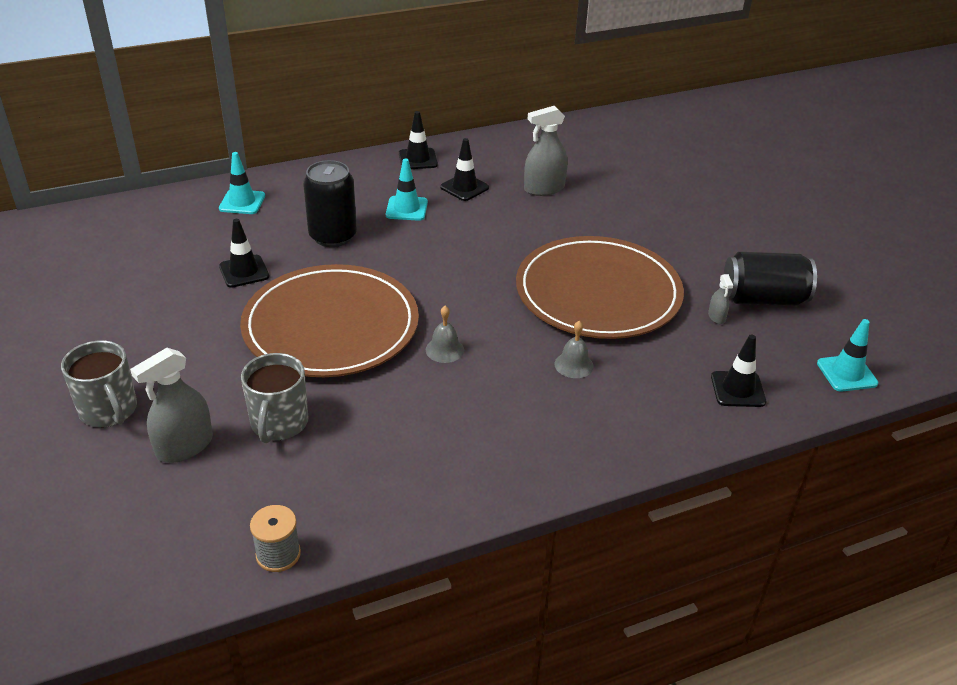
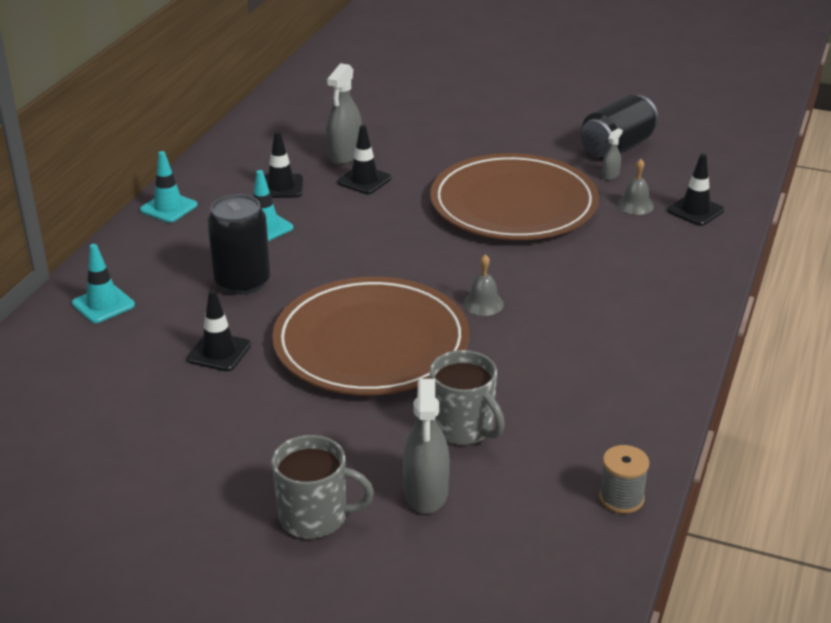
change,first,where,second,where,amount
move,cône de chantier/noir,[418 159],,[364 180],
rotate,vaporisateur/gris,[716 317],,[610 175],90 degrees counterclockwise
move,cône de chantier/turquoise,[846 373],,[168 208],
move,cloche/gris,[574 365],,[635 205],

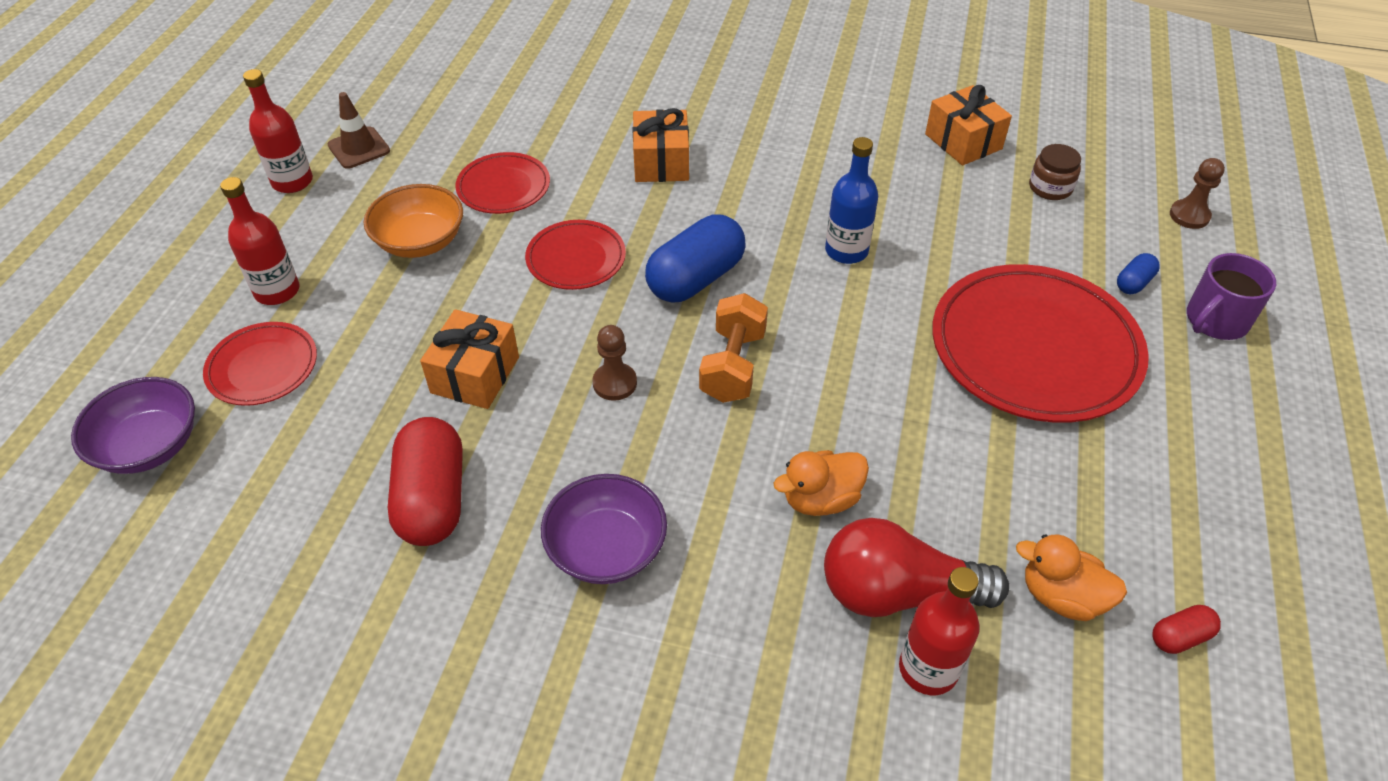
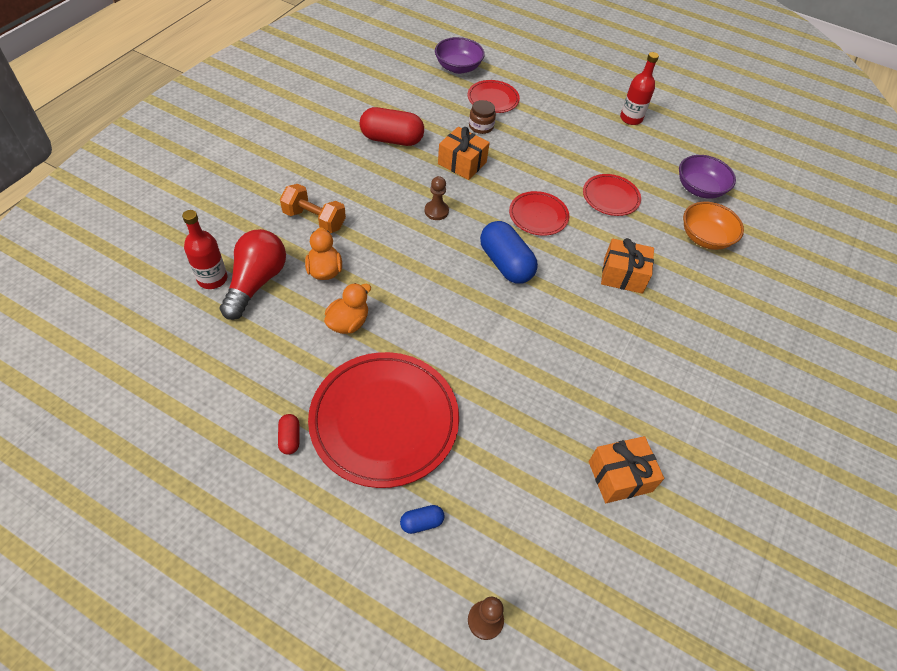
change,first,where,second,where,amount
delete,cône de chantier/marron,[359 148],,,
delete,bouteille/bleu,[846 251],,,
move,bocal/marron,[1050 187],,[481 126],
delete,bouteille/rouge,[277 291],,,
move,bol/orange,[420 241],,[705 237],
rotate,gélule/bleu,[1133 283],,[422 522],75 degrees counterclockwise
delete,tasse/violet,[1215 321],,,
move,haltère/orange,[733 366],,[314 220],
move,bol/violet,[606 548],,[699 188],
move,canard/orange,[1061 596],,[348 322],
move,gélule/rouge,[1180 637],,[290 438],

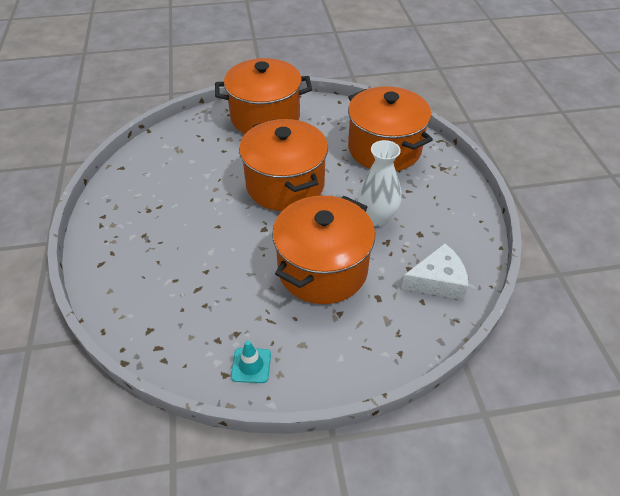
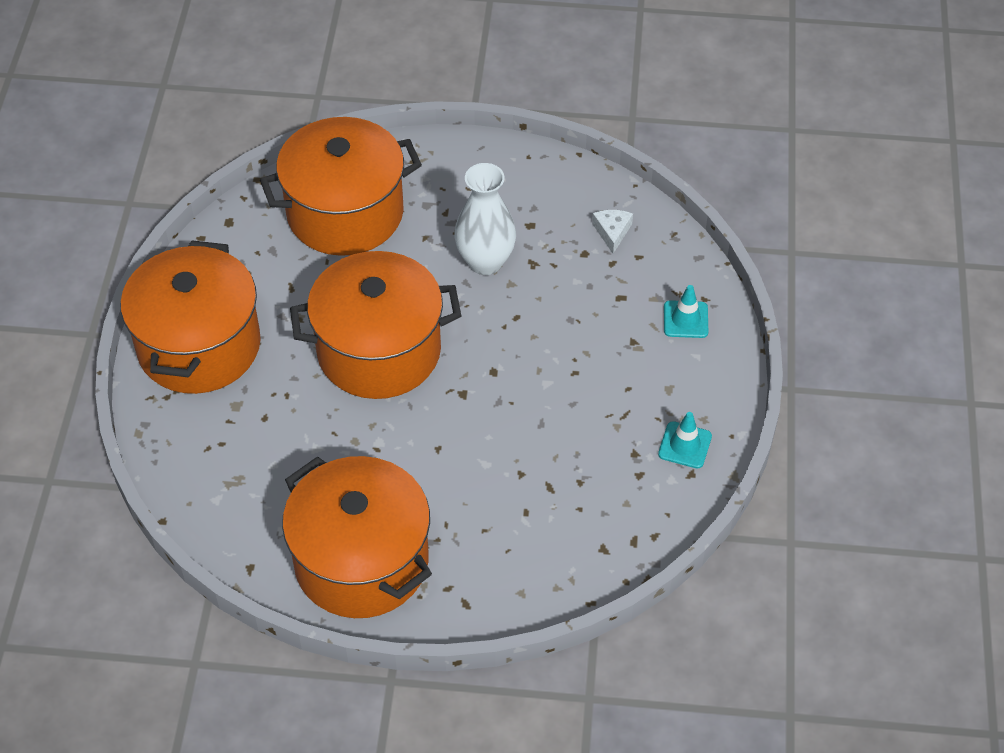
change,first,where,second,where,amount
move,marmite/orange,[322 269],,[361 561],
resize,fromage/blanc,[437 281],,[612 232],x0.56
insert,,,cône de chantier/turquoise,[685 319],

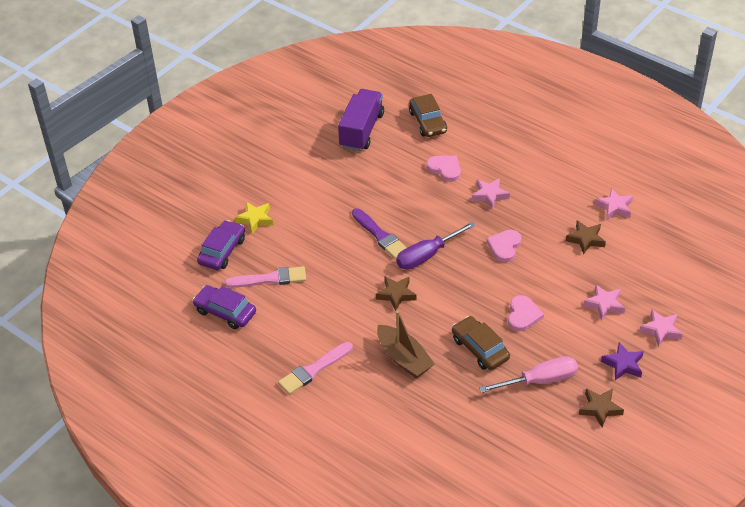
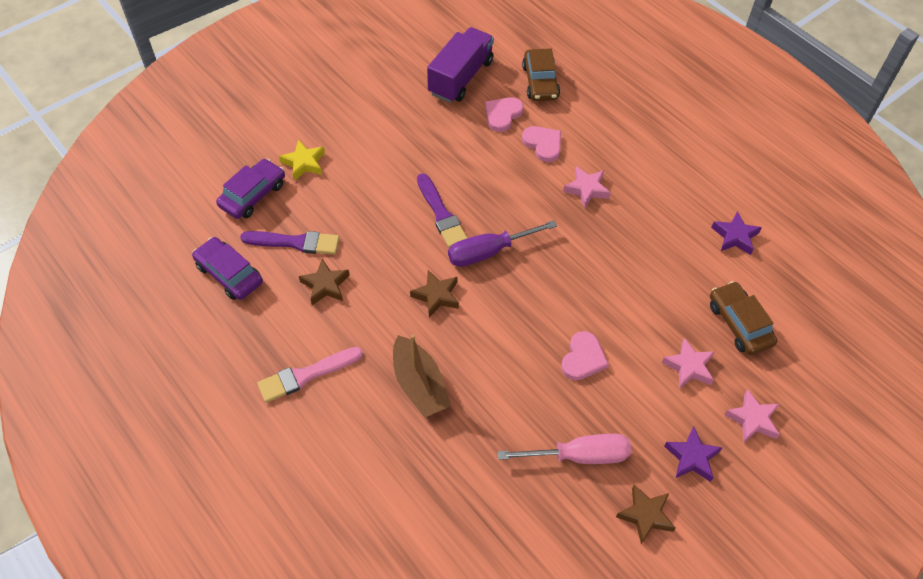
change,first,where,second,where,amount
recolor,étoile/rose,[614 207],étoile/violet,[735 236],
move,étoile/marron,[586 239],,[325 285],
move,cœur/rose,[504 246],,[502 115],
recolor,pinceau/rose,[270 279],pinceau/violet,[295 242],
move,voiture/marron,[480 348],,[739 324],

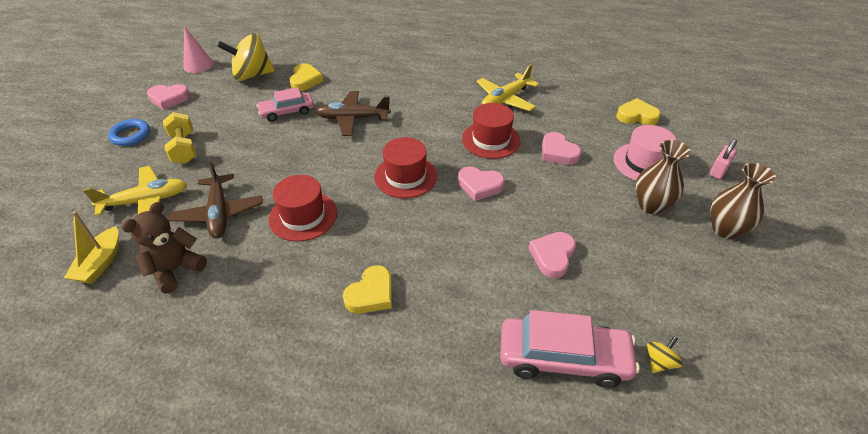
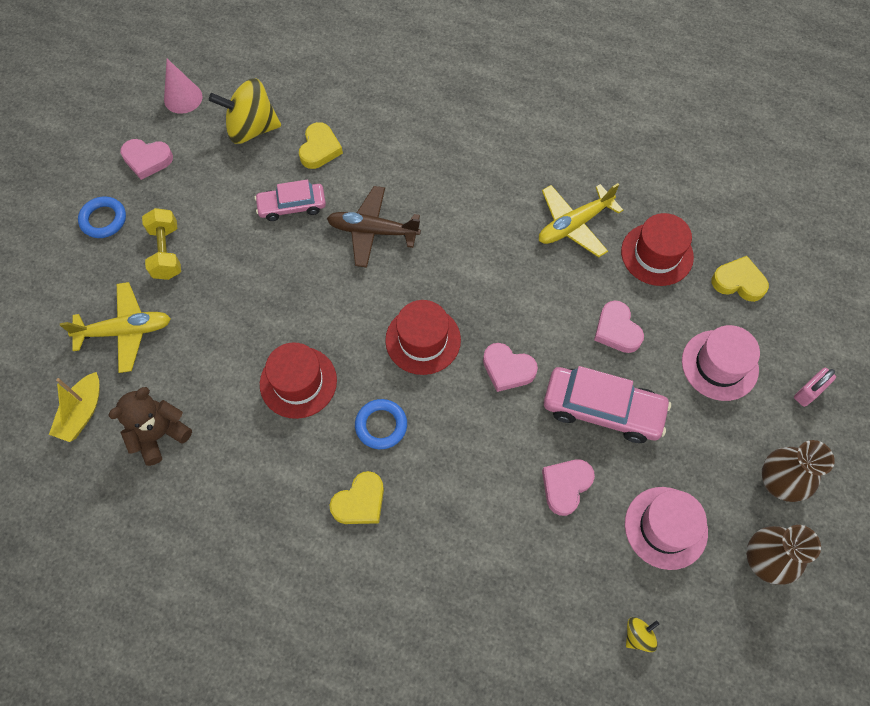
change,first,where,second,where,amount
move,chapeau/rouge,[491 140],,[657 254],
move,vase/marron,[651 205],,[764 560],
delete,avion/marron,[219 213],,,
move,voiture/rose,[563 358],,[602 409],
insert,,,anneau/bleu,[381 425],
insert,,,chapeau/rose,[666 527],

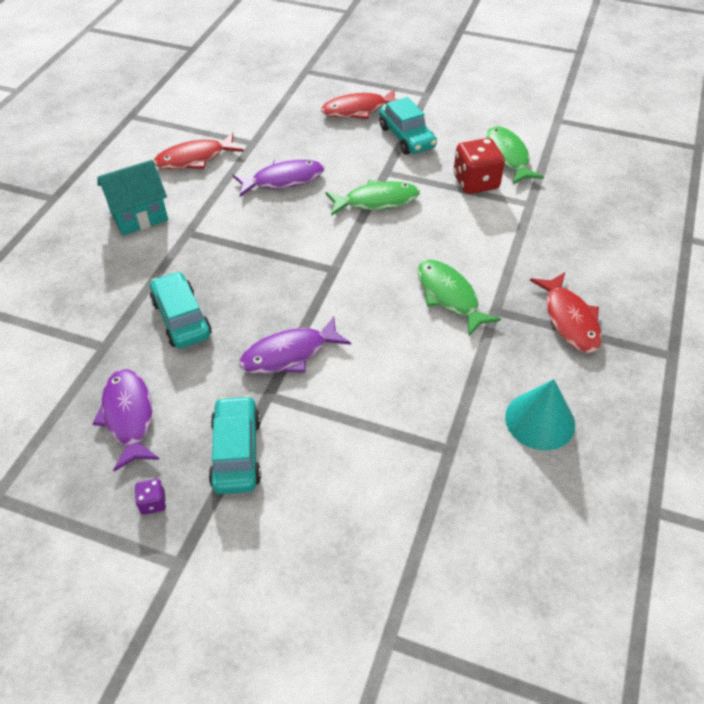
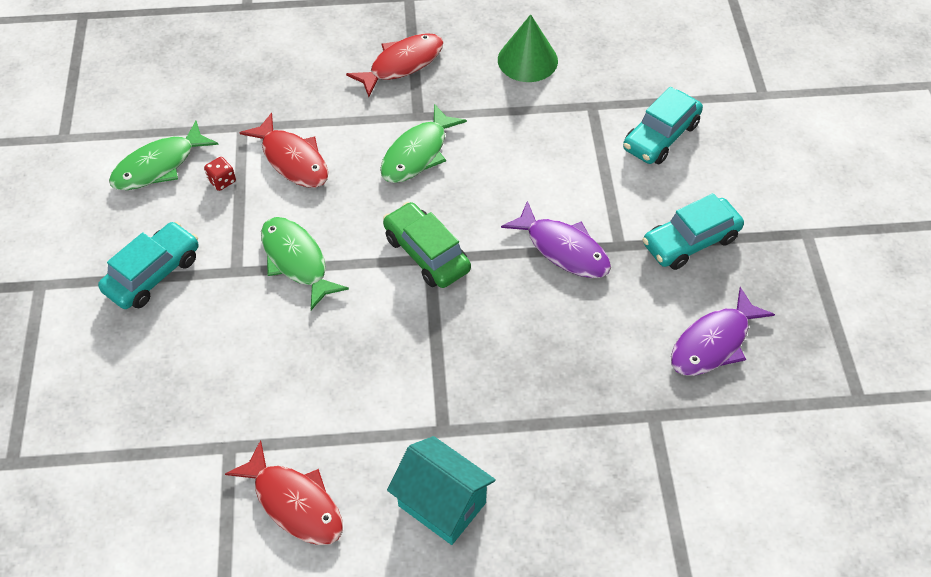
change,first,where,second,where,amount
move,poisson/rouge,[358 110],,[292 160],
resize,dé/rouge,[476 182],,[222 181],x0.47
delete,poisson/violet,[283 180],,,
move,voiture/turquoise,[181 318],,[660 136],
recolor,cône/turquoise,[540 420],cône/vert,[527 60],
delete,dé/violet,[153 503],,,
insert,,,voiture/vert,[426 253],

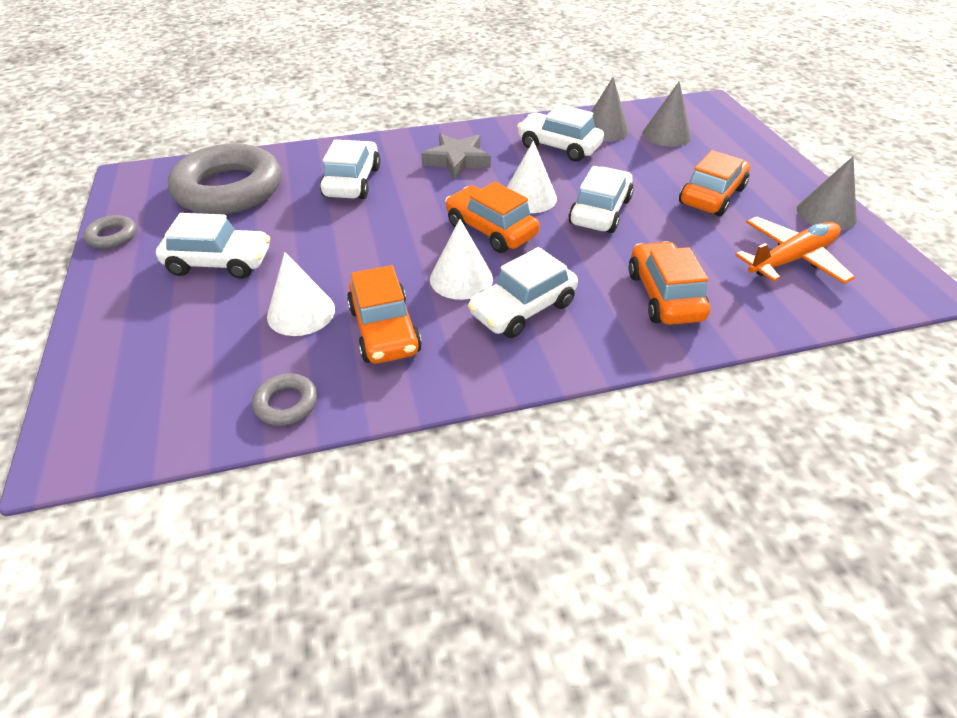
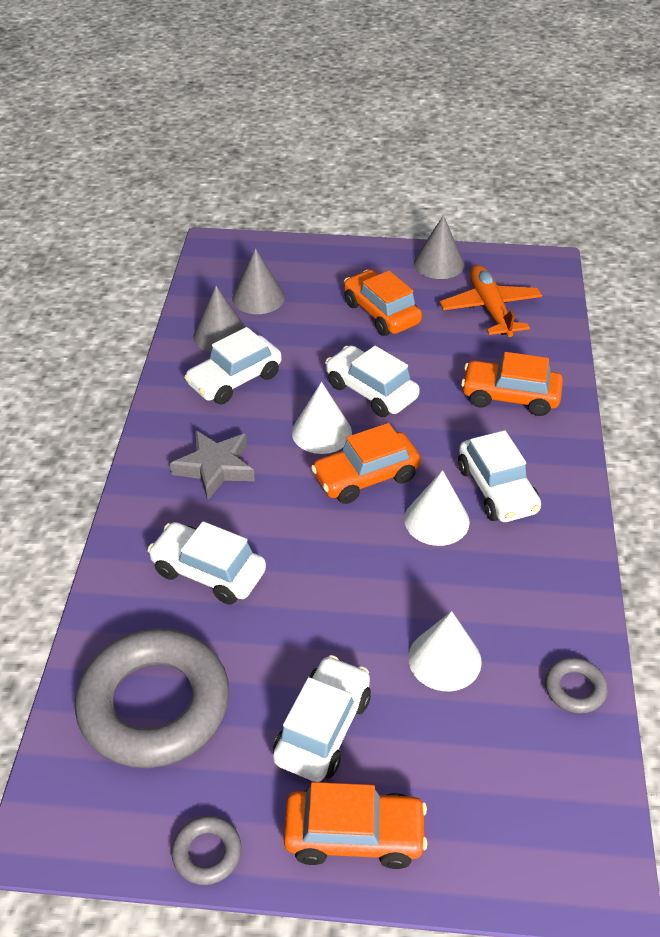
change,first,where,second,where,amount
move,voiture/orange,[384 330],,[354 835],

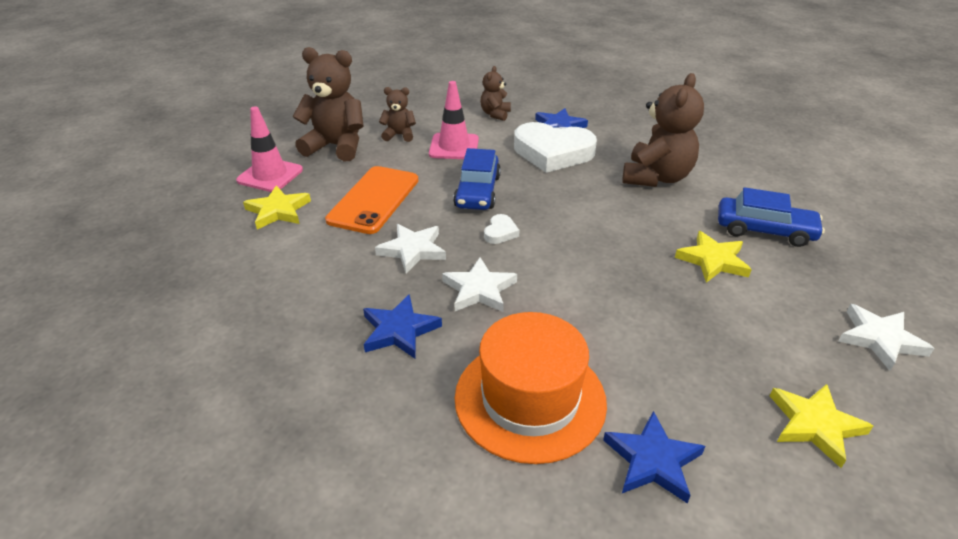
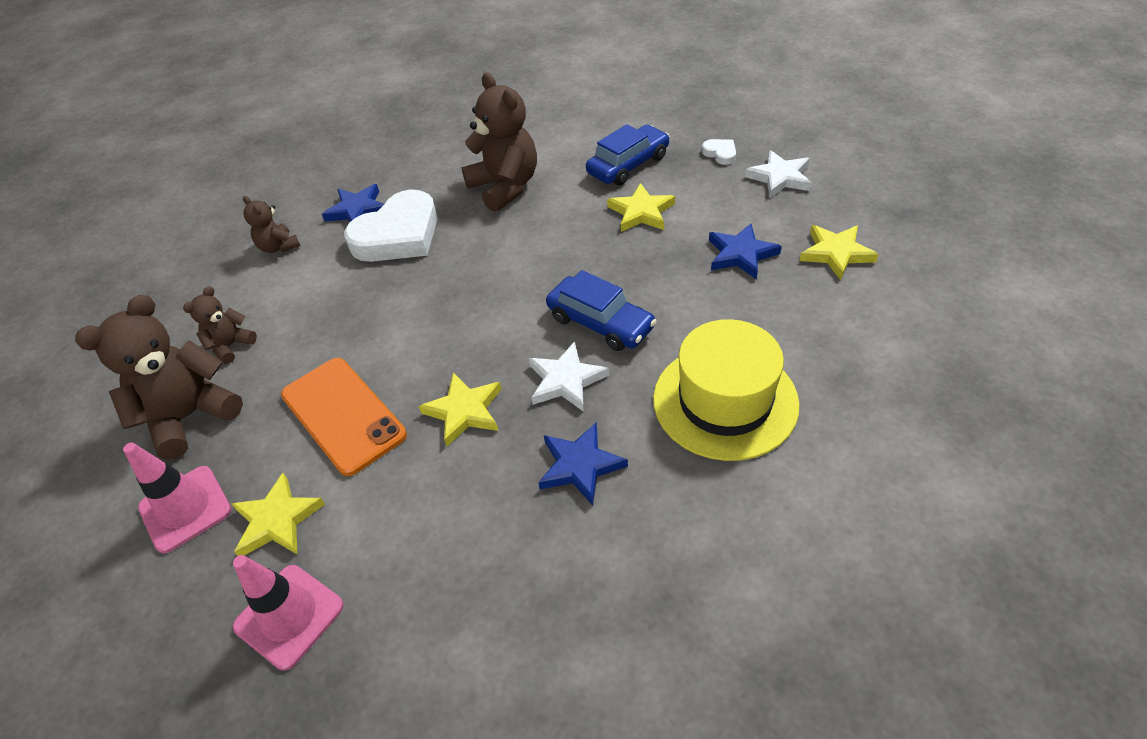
change,first,where,second,where,amount
move,cône de chantier/rose,[454 147],,[289 616],
move,voiture/bleu,[477 191],,[600 323],
move,cœur/blanc,[500 232],,[720 154],
recolor,étoile/blanc,[413 250],étoile/jaune,[464 411],
recolor,chapeau/orange,[530 399],chapeau/jaune,[725 401],
move,étoile/bleu,[652 460],,[741 254],

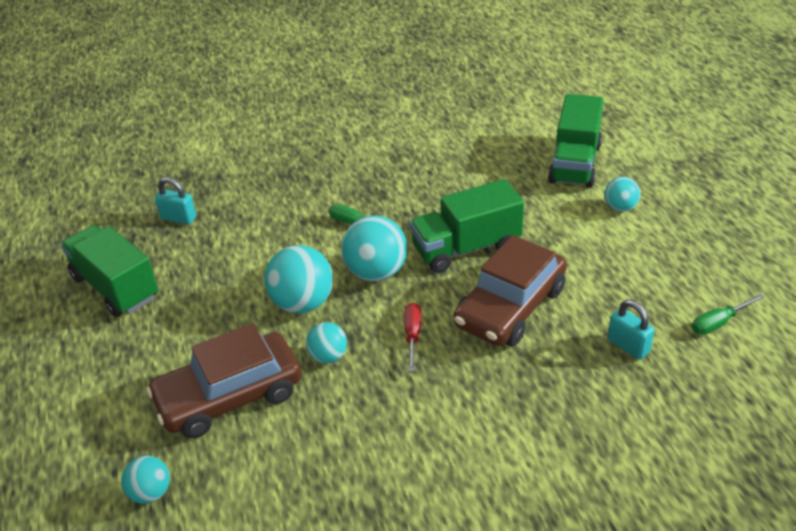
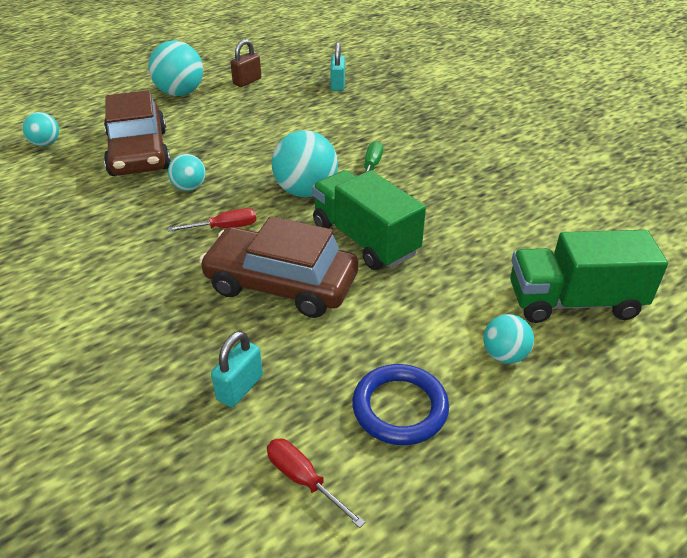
change,first,where,second,where,amount
replace,camion/vert,[116 287],cadenas/marron,[247 81],
move,balle/turquoise,[303 303],,[180 93],
recolor,tournevis/vert,[718 323],tournevis/rouge,[303 480],
rotate,voiture/marron,[229 396],,[139 152],150 degrees counterclockwise
insert,,,anneau/bleu,[400 408],

